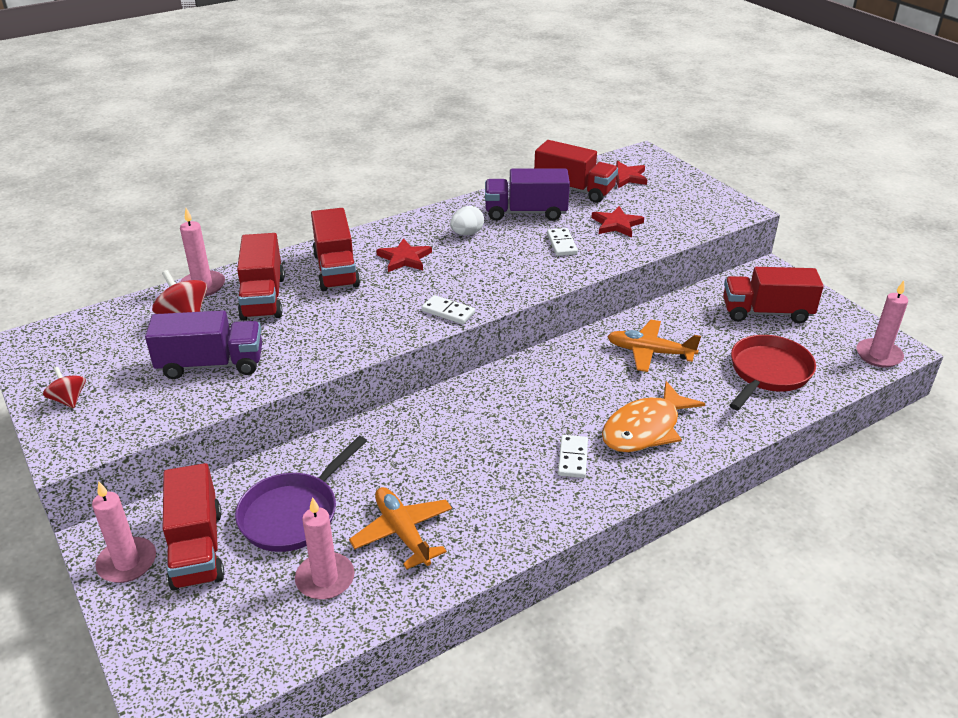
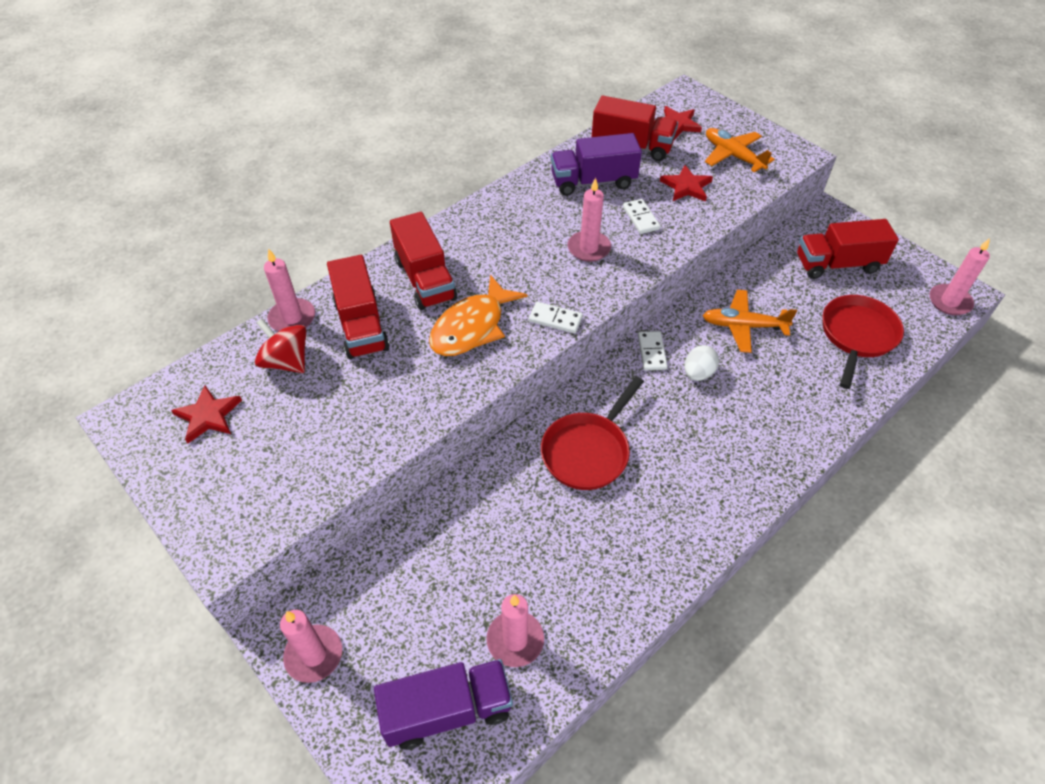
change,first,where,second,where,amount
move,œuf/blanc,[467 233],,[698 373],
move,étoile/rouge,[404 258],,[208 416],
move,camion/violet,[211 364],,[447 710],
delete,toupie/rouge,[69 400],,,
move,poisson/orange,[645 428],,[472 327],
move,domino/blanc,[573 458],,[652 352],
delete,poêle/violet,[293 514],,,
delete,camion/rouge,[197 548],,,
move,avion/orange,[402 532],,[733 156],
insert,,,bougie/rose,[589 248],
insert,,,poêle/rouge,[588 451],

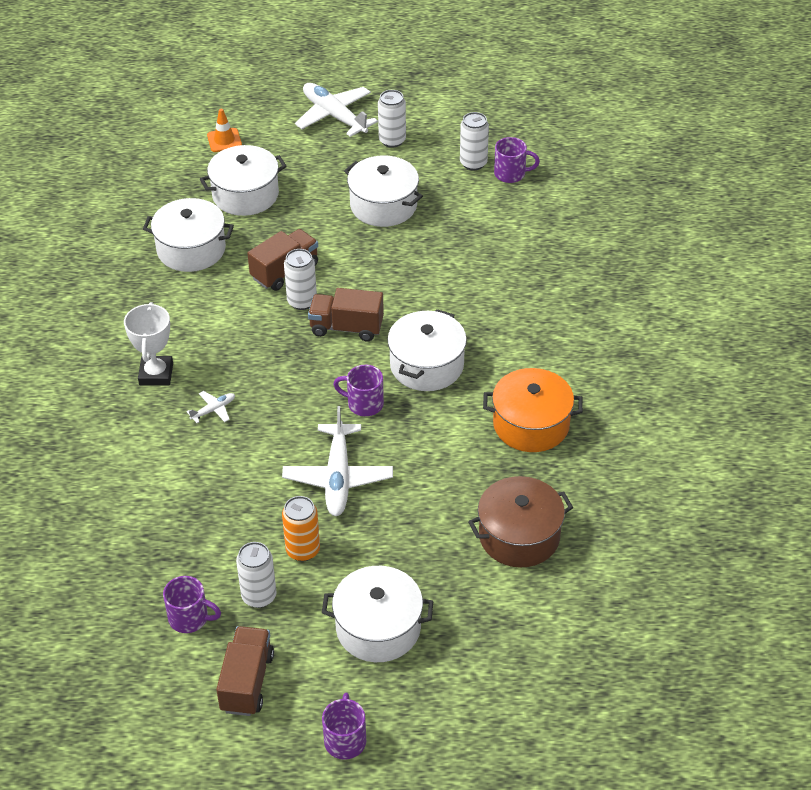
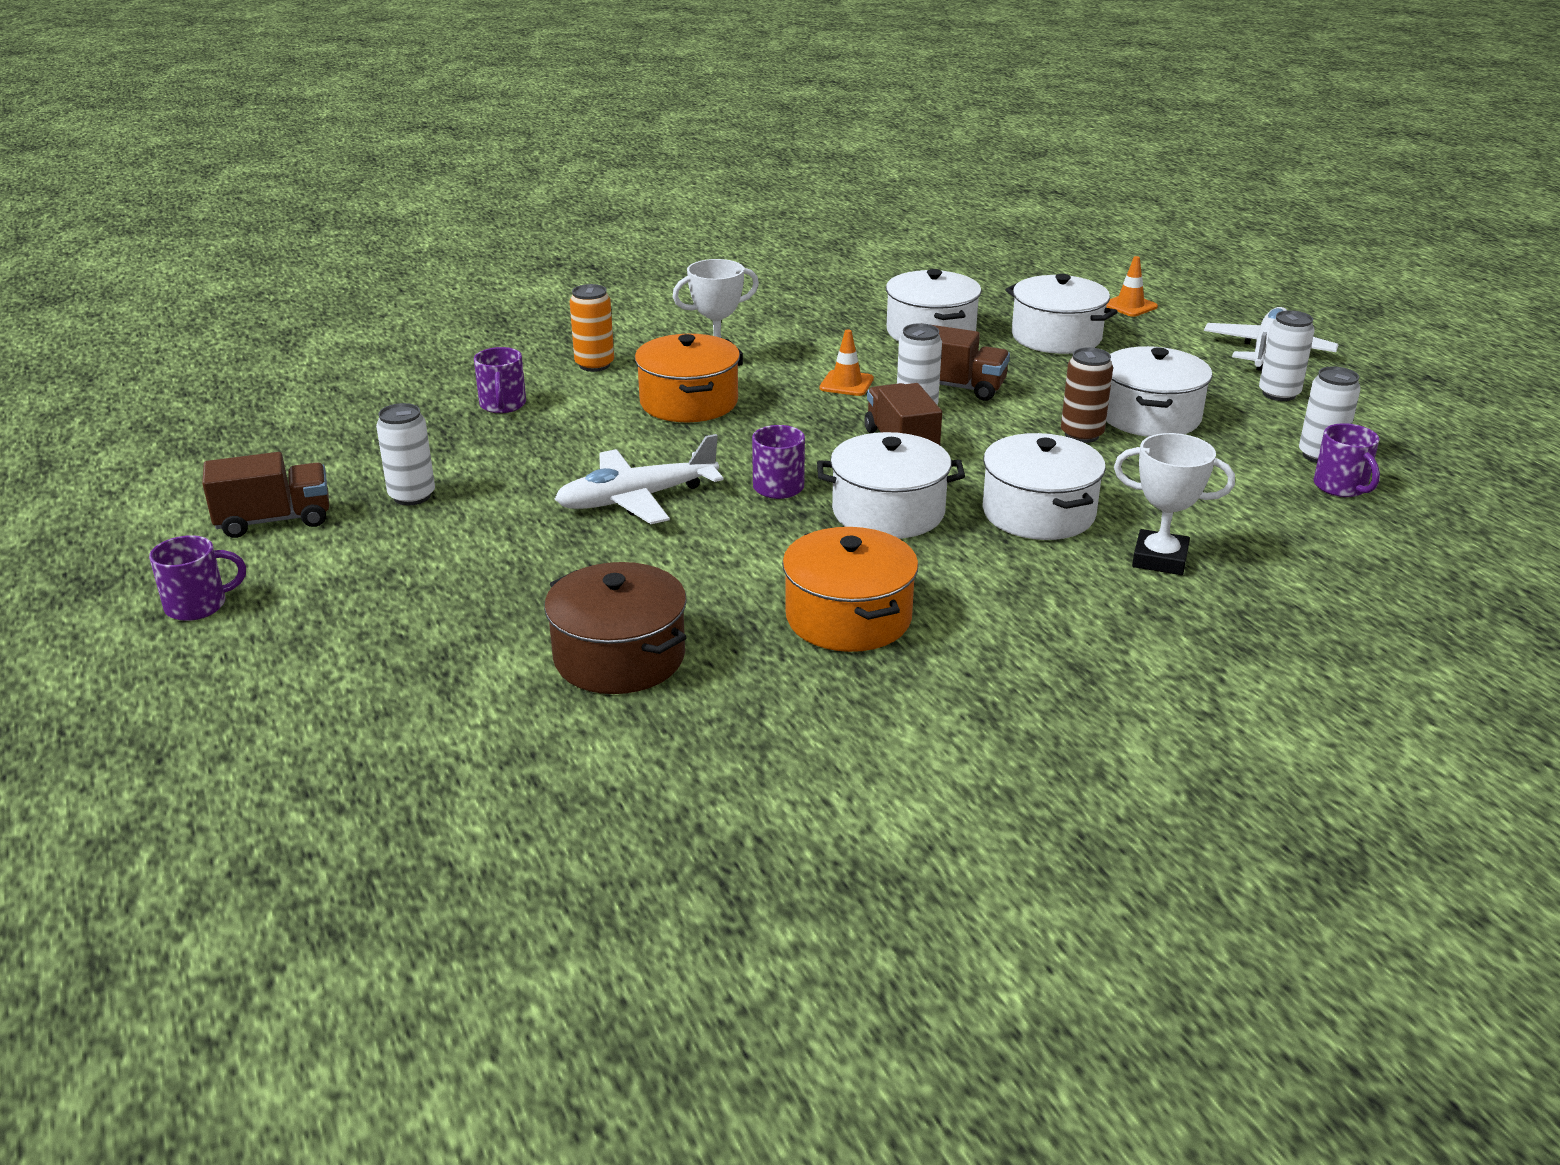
change,first,where,second,where,amount
replace,avion/blanc,[213 410],marmite/orange,[689 402],
move,canette/orange,[303 550],,[594 365],
move,marmite/blanc,[378 628],,[1038 513],
move,tasse/violet,[190 618],,[503 405],
insert,,,cône de chantier/orange,[846 384],
insert,,,canette/marron,[1081 435],
insert,,,trophée/blanc,[1160 559],

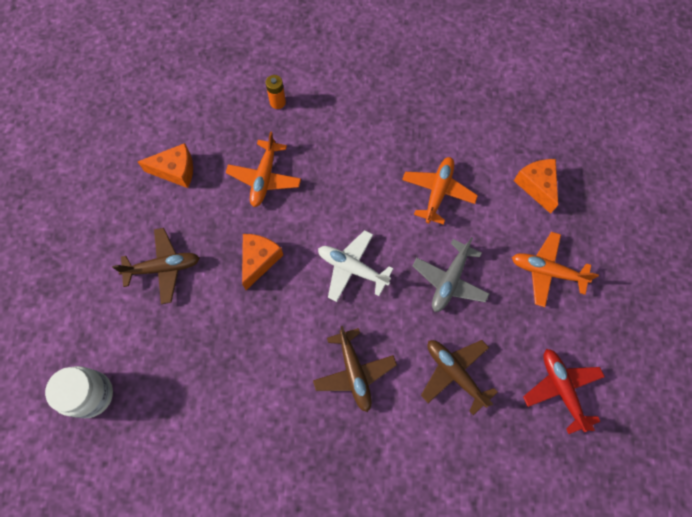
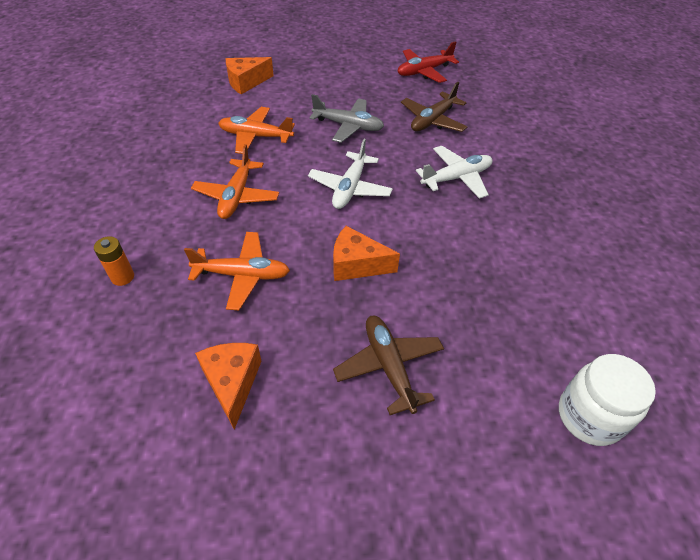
change,first,where,second,where,amount
move,avion/orange,[547 271],,[236 196],
recolor,avion/marron,[354 372],avion/blanc,[456 178],

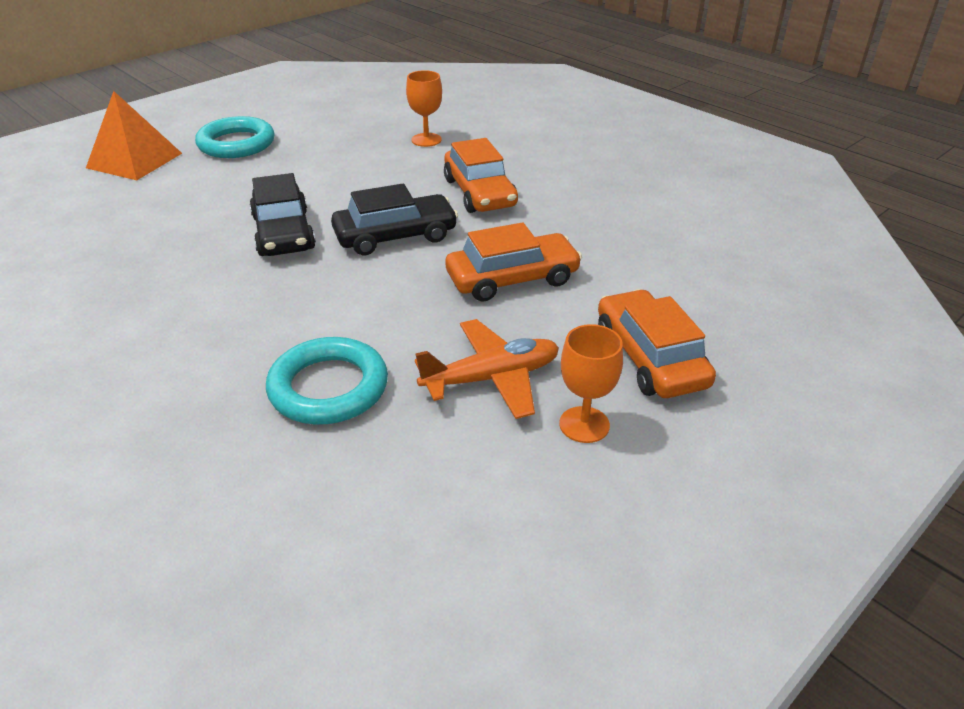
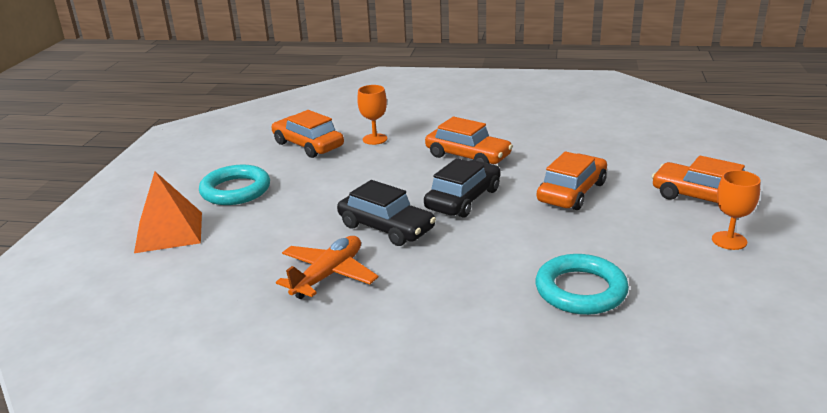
change,first,where,second,where,amount
move,avion/orange,[491 378],,[328 275],
insert,,,voiture/orange,[308 145],

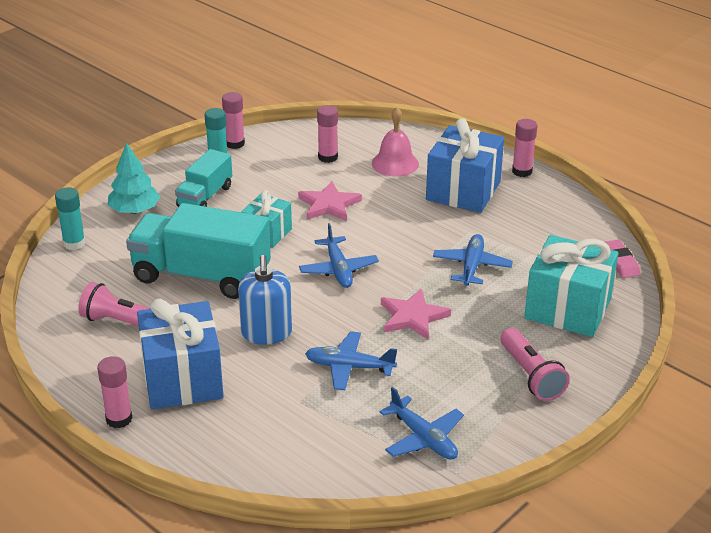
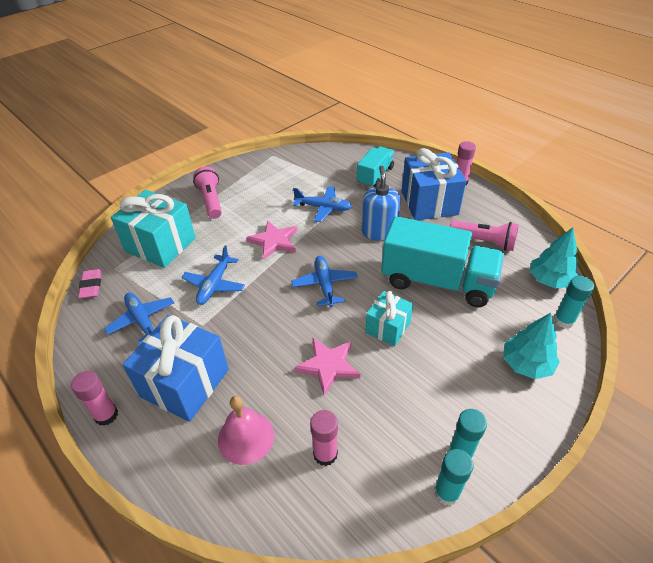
change,first,where,second,where,amount
recolor,bâton de colle/rose,[235 144],bâton de colle/turquoise,[446 492],
move,camion/turquoise,[205 197],,[375 175],
move,avion/bleu,[423 438],,[142 321],
insert,,,arbre/turquoise,[550 280],

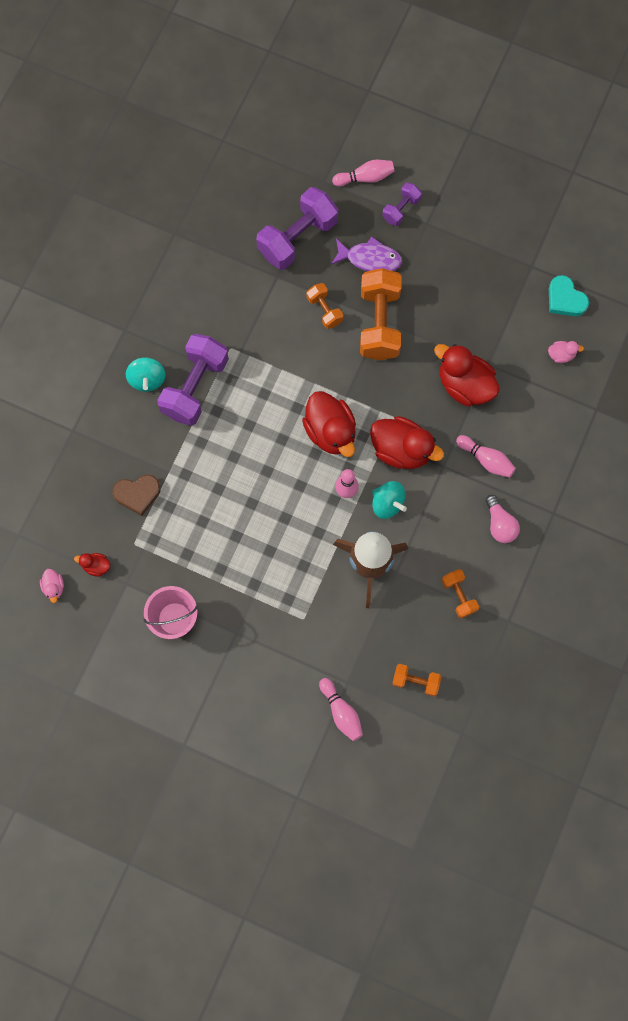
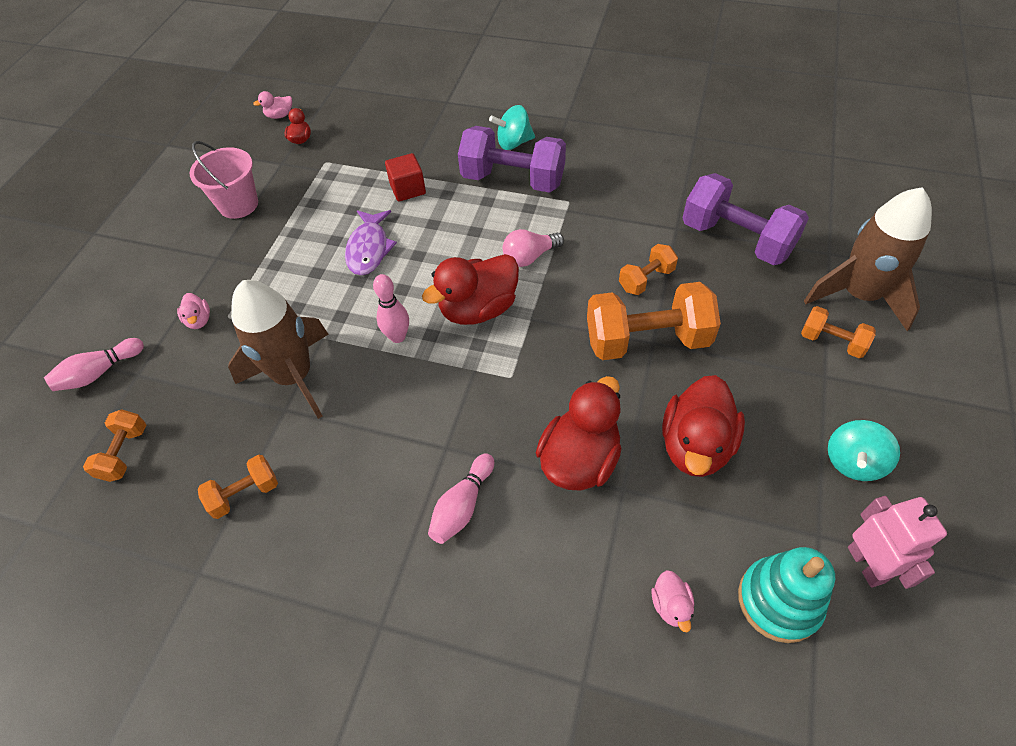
change,first,where,second,where,amount
replace,quille/rose,[365 177],fusée/marron,[859 295],
recolor,haltère/violet,[401 209],haltère/orange,[831 342],
move,poisson/violet,[370 259],,[369 249],
replace,cœur/turquoise,[565 299],jouet à empiler/turquoise,[779 601],
move,canard/rouge,[401 450],,[696 445],
delete,cœur/marron,[137 494],,,
move,toupie/turquoise,[387 503],,[853 462],
move,ampoule/rose,[499 524],,[530 257],
insert,,,cube/rouge,[408 189],
insert,,,canard/rose,[199 320],
insert,,,robot/rose,[866 564],

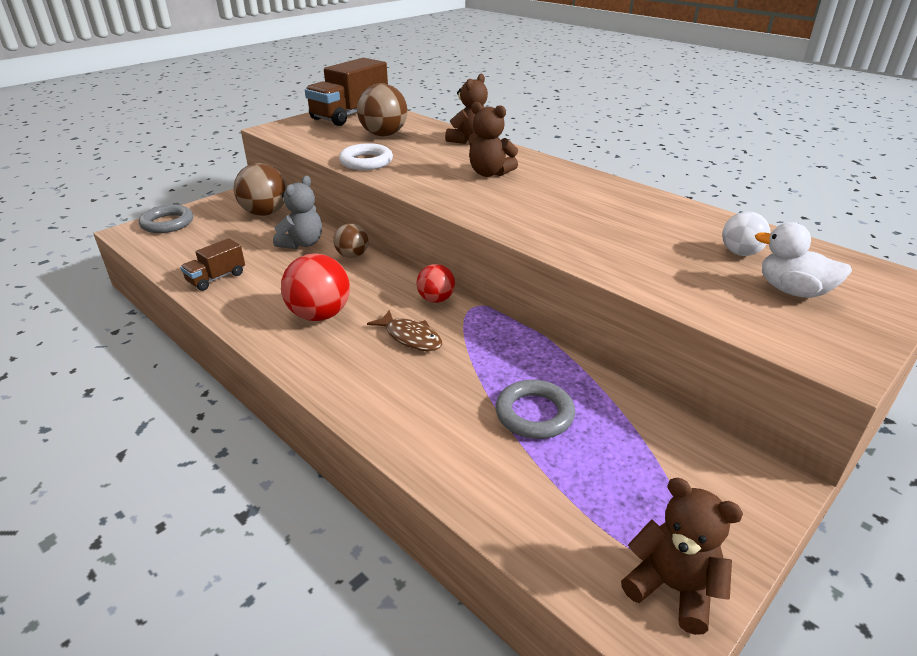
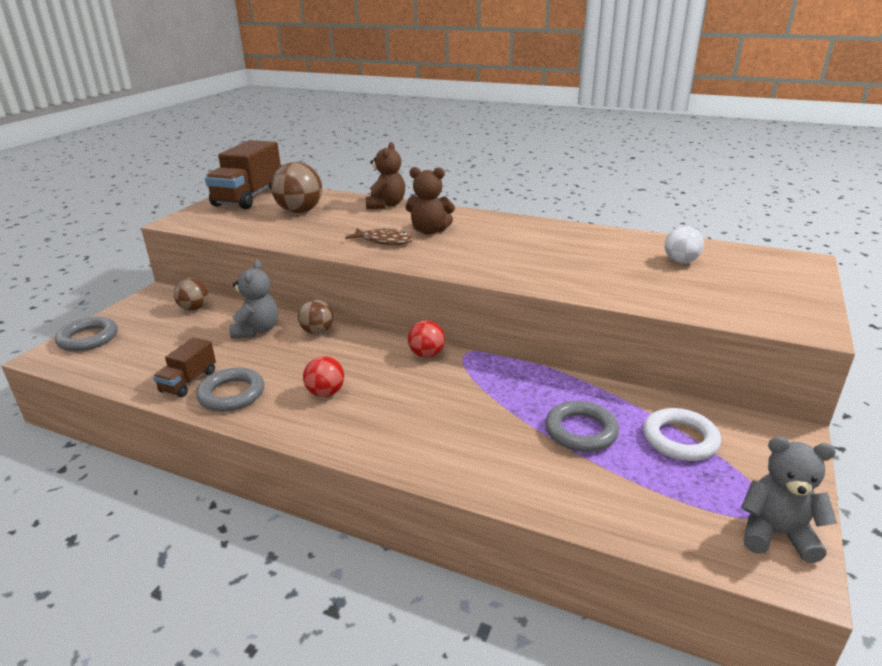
change,first,where,second,where,amount
move,anneau/blanc,[366 161],,[680 439],
resize,balle/marron,[265 213],,[194 308],x0.60
delete,canard/blanc,[792 291],,,
resize,balle/rouge,[320 315],,[325 393],x0.60
move,poisson/marron,[410 337],,[384 241],
recolor,ours en peluche/marron,[672 587],ours en peluche/gris,[776 534],
insert,,,anneau/gris,[232 394],

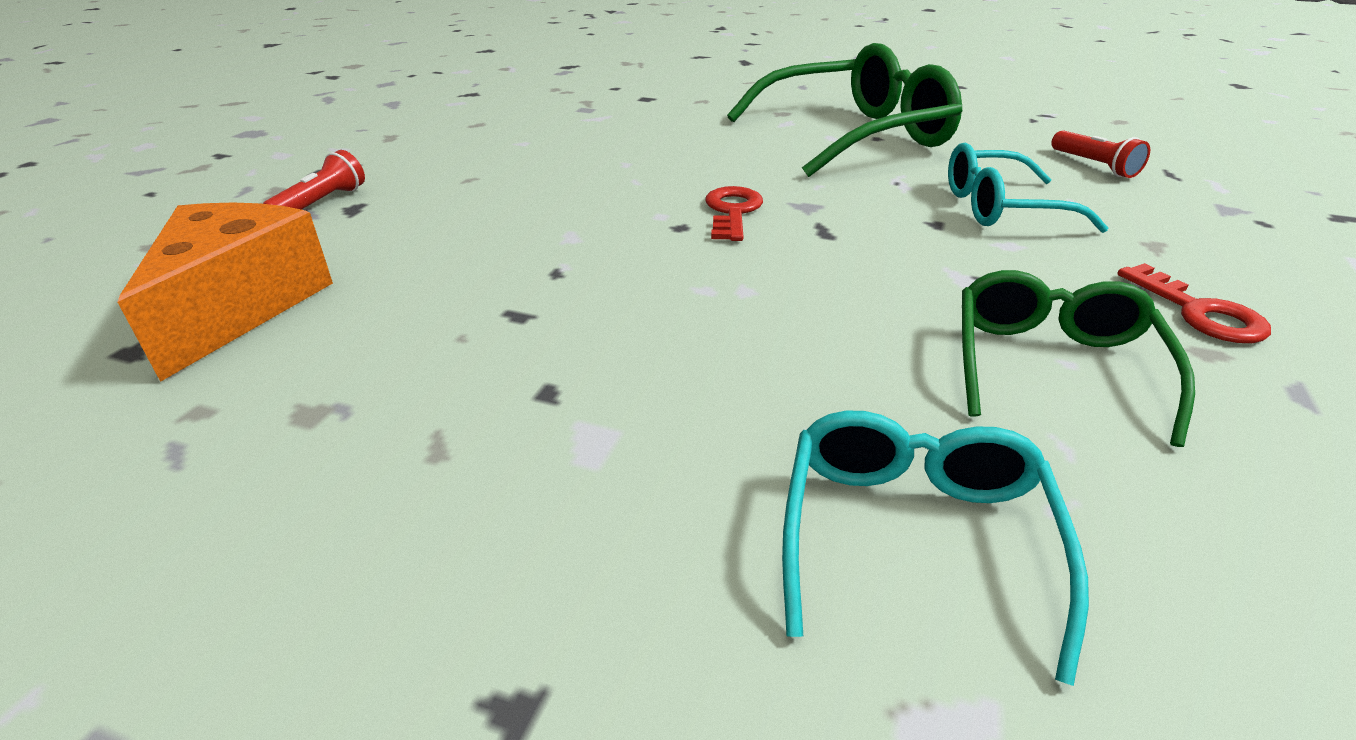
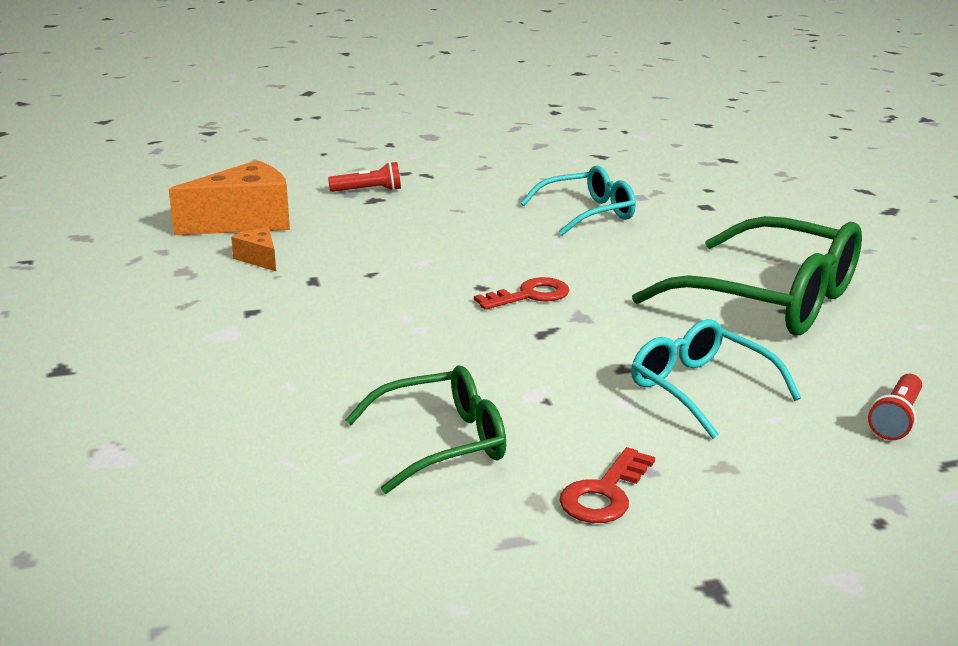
change,first,where,second,where,amount
move,lunettes/turquoise,[913 537],,[588 213],
insert,,,fromage/orange,[259 259],

